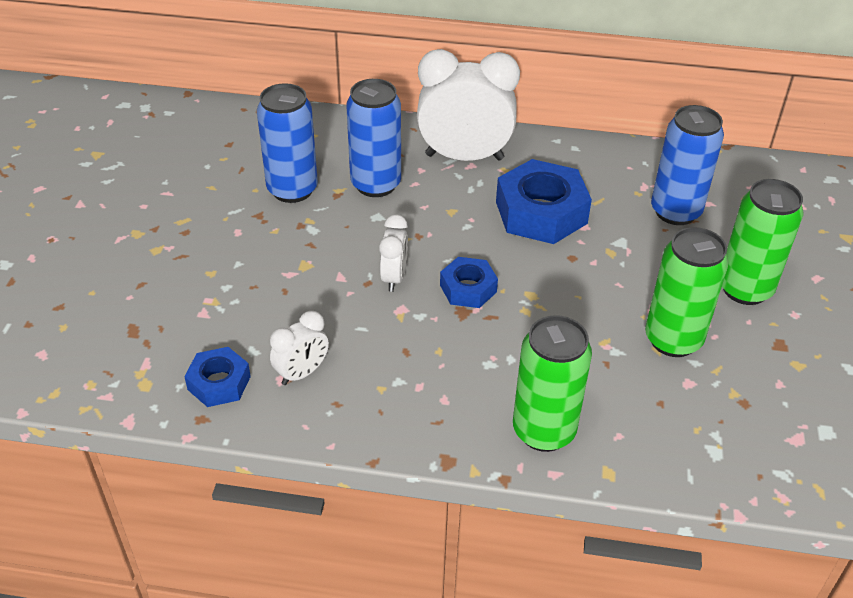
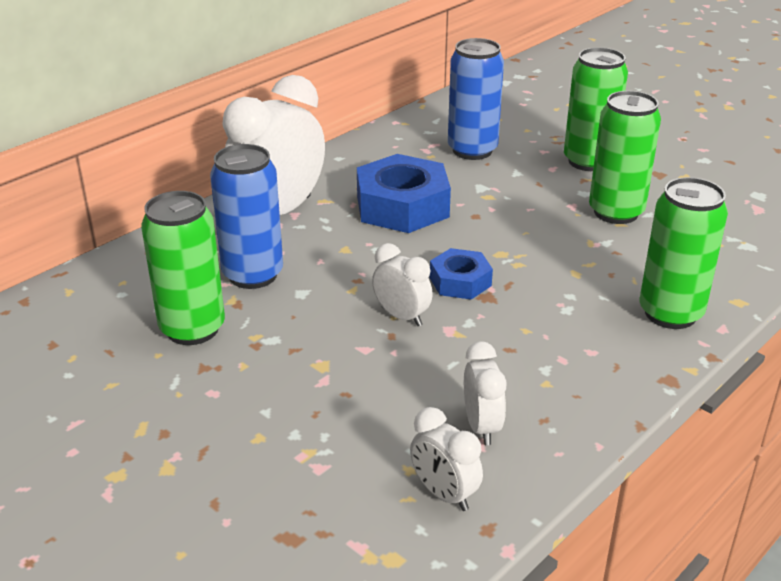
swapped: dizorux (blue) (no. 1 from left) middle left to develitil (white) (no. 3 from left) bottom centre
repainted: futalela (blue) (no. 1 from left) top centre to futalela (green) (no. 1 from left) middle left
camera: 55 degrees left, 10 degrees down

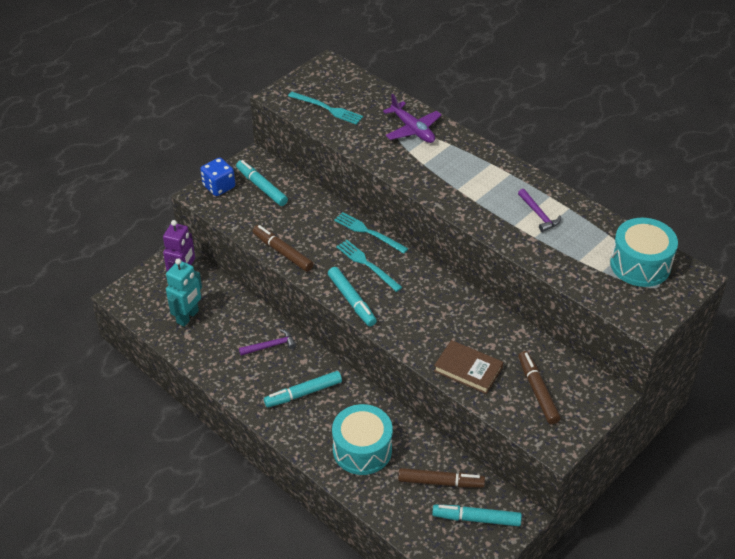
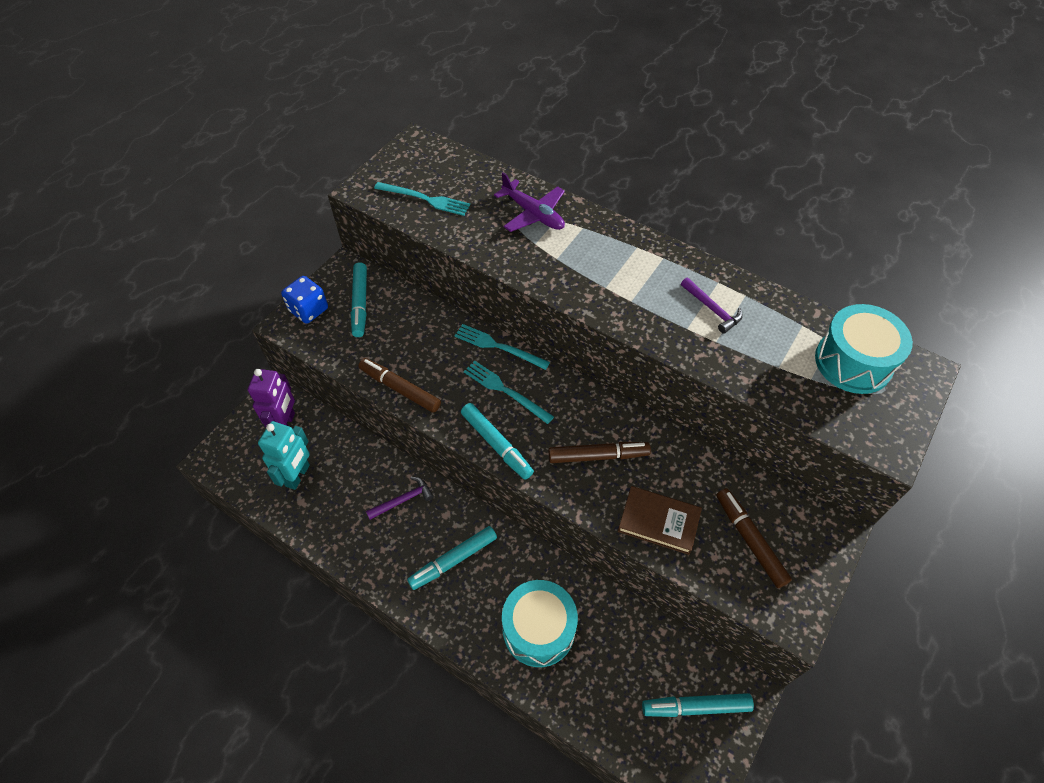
shifted: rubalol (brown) (no. 2 from left) bottom centre to centre
rotated: rubalol (turquoise) (no. 1 from left) top centre = centre 135 degrees counterclockwise
camera: 10 degrees left, 10 degrees up

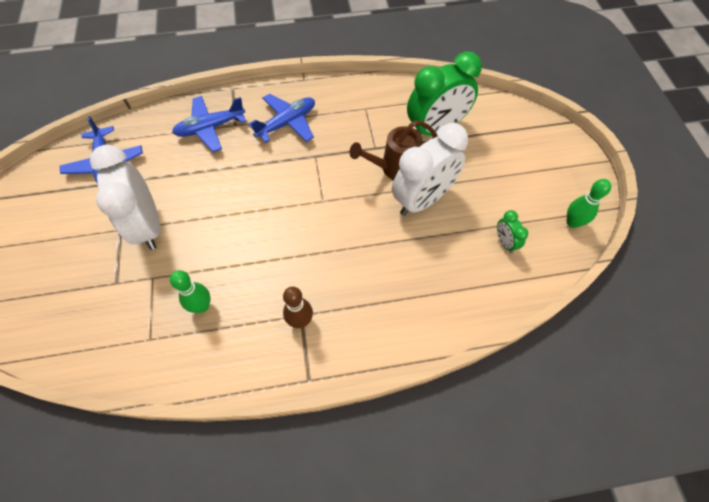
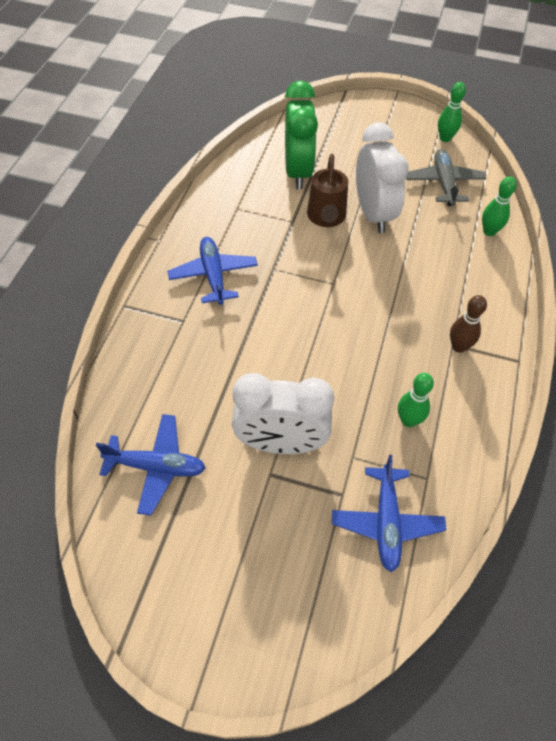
new: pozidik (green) (no. 3 from left) top right
shifted: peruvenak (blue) (no. 2 from left in the first image) top left to peruvenak (blue) (no. 3 from left) bottom right
swapped: develitil (green) (no. 2 from left) middle right to peruvenak (grey) top right
camera: 65 degrees left, 5 degrees down

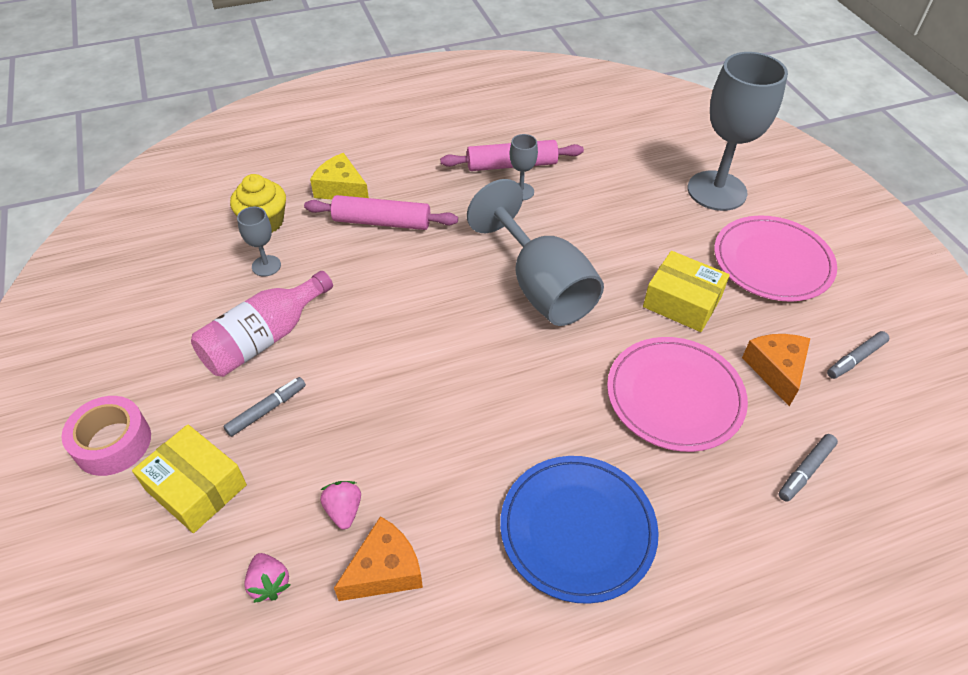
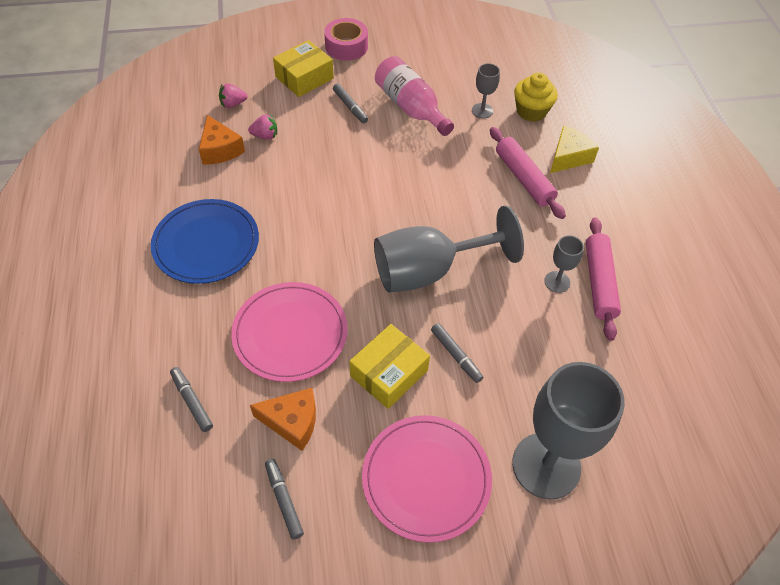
new: rubalol (grey) (no. 4 from left) centre
rotated: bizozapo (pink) (no. 1 from left) top centre = top right 45 degrees counterclockwise
camera: 100 degrees right, 5 degrees up

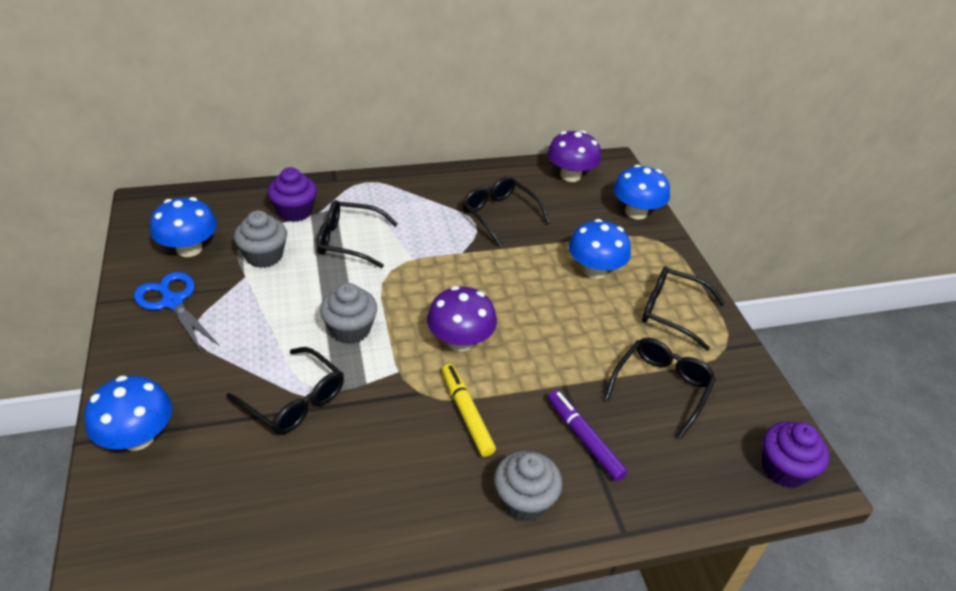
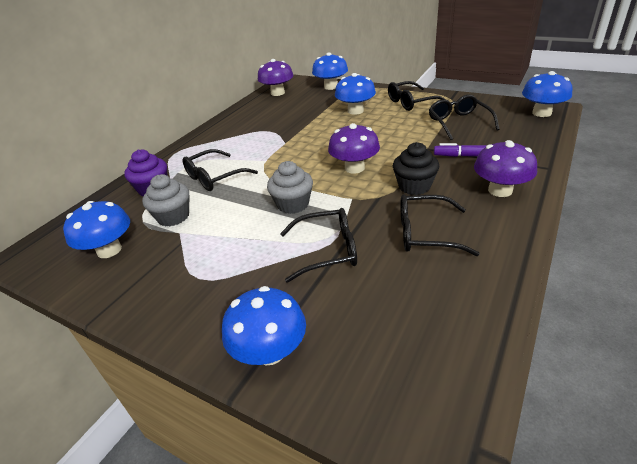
gone: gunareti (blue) middle left
shifted: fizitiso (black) (no. 3 from left in the first image) centre to fizitiso (black) (no. 4 from left) middle right
swapped: rubalol (yellow) bottom centre to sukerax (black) centre; sukerax (purple) (no. 2 from left) bottom right to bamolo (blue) (no. 5 from left) top right; sukerax (grey) (no. 3 from left) bottom centre to bamolo (purple) (no. 3 from left) middle right
camera: 40 degrees left, 5 degrees down

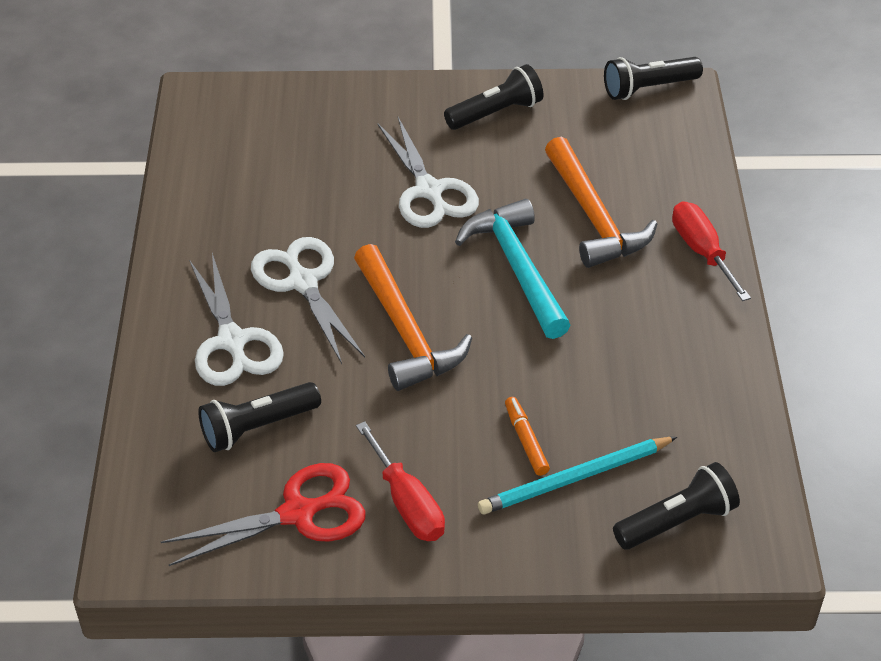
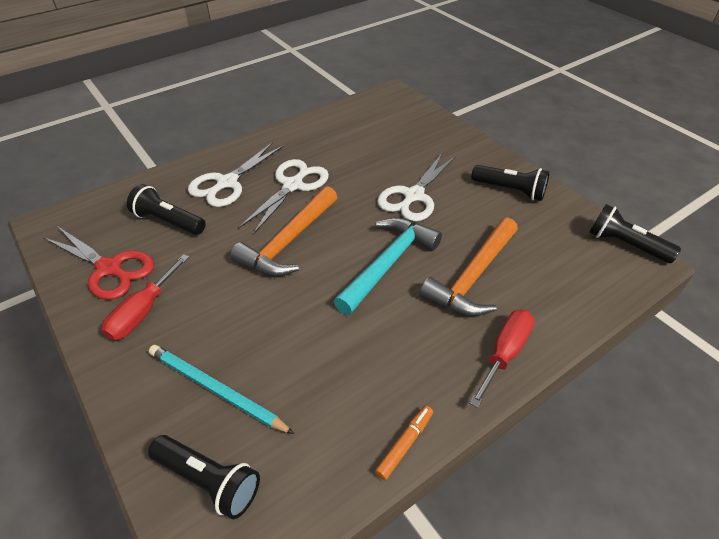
shifted: rubalol (orange) centre to bottom centre
camera: 55 degrees right, 0 degrees up

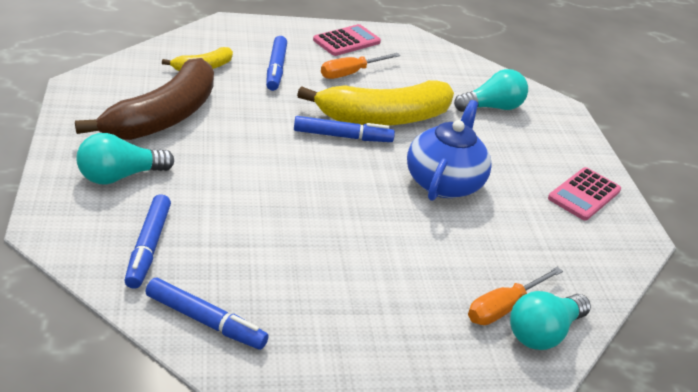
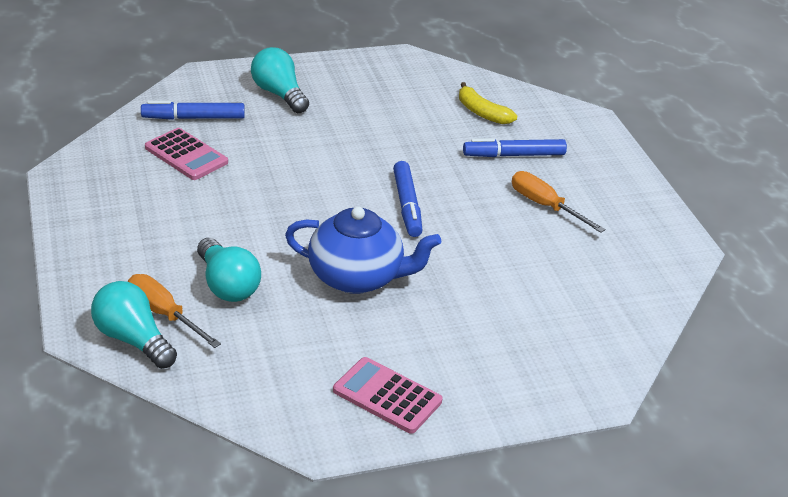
gone: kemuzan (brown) top left; kemuzan (yellow) (no. 2 from left) top centre; rubalol (blue) (no. 2 from left) bottom left
shifted: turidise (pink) (no. 1 from left) top centre to top left; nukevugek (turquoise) (no. 2 from left) top right to middle left
camera: 85 degrees right, 0 degrees up

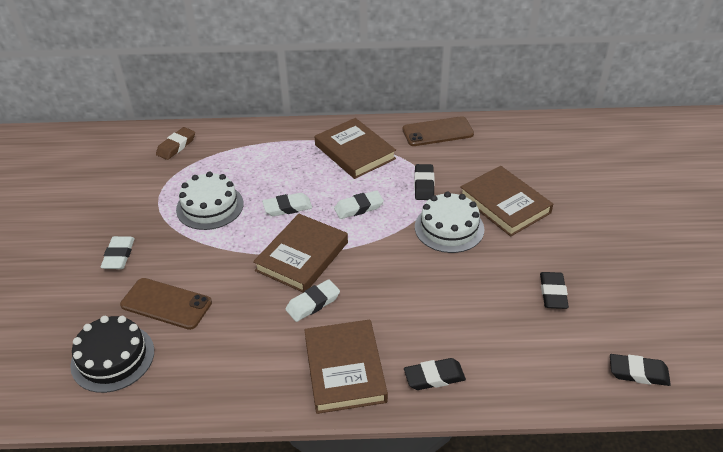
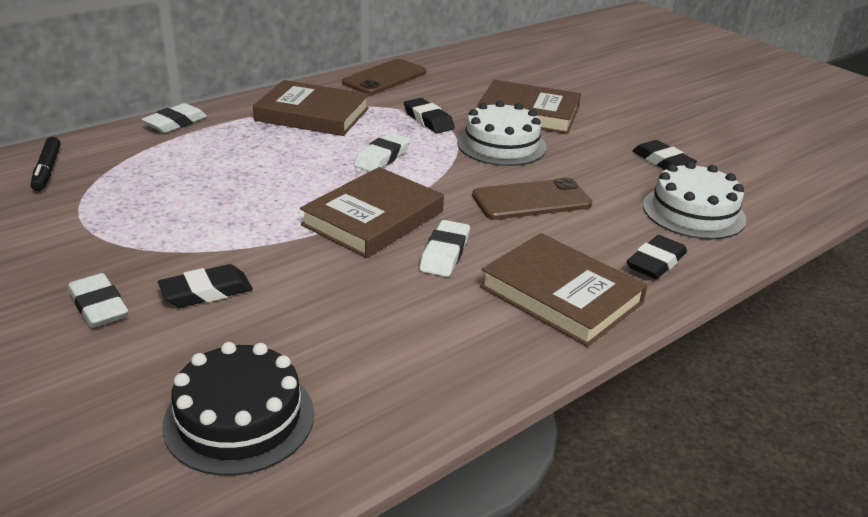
shifted: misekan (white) (no. 1 from left in the first image) middle left to misekan (white) (no. 2 from left) middle right; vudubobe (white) (no. 2 from left) centre to top left; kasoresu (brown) (no. 1 from left in the first image) bottom left to kasoresu (brown) (no. 2 from left) centre; vudubobe (black) (no. 4 from left in the first image) bottom right to vudubobe (black) (no. 1 from left) middle left
swapped: vudubobe (brown) top left to rubalol (black) top left
rotated: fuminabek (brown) (no. 1 from left in the first image) centre = centre 45 degrees clockwise
camera: 40 degrees left, 10 degrees down

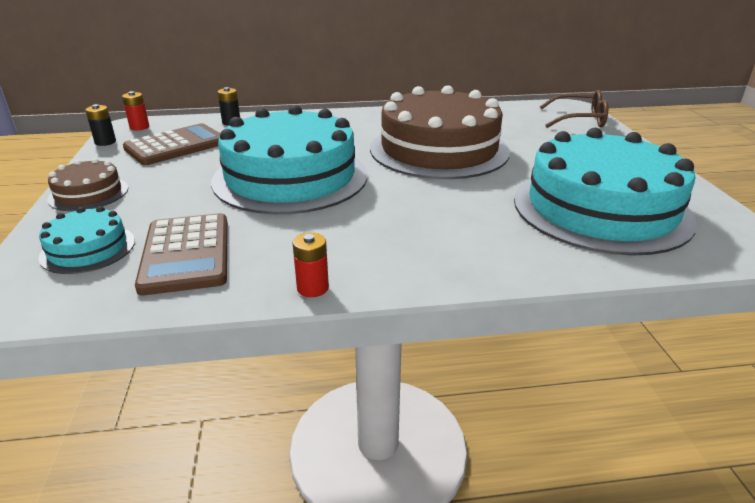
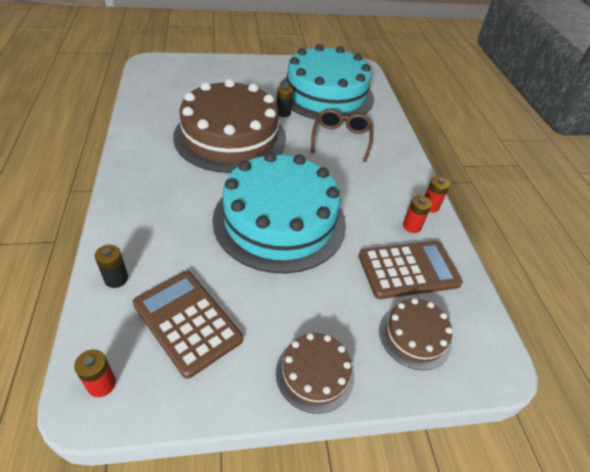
new: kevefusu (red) (no. 2 from left) middle right
shifted: fizitiso (brown) top right to top centre; kevefusu (black) (no. 1 from left in the first image) top left to kevefusu (black) (no. 2 from left) top centre
repainted: misekan (turquoise) (no. 1 from left) middle left to misekan (brown) (no. 3 from left) bottom right
camera: 95 degrees left, 15 degrees up

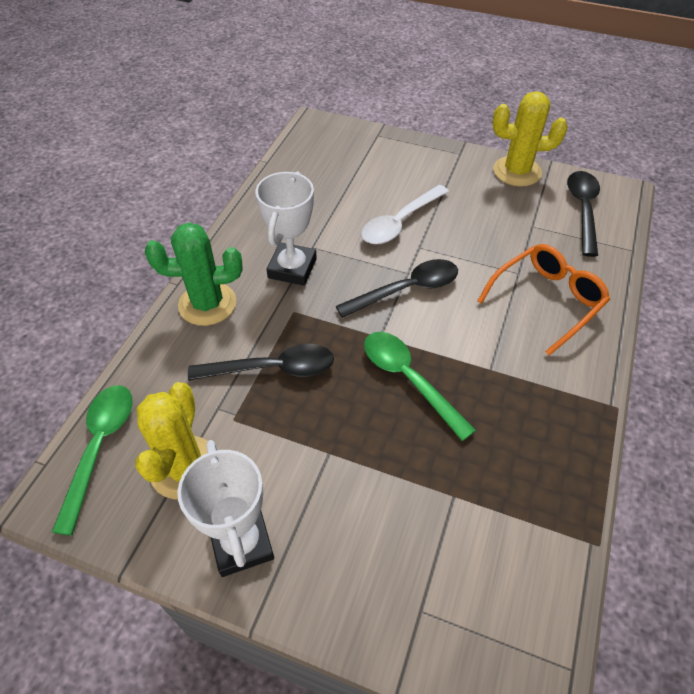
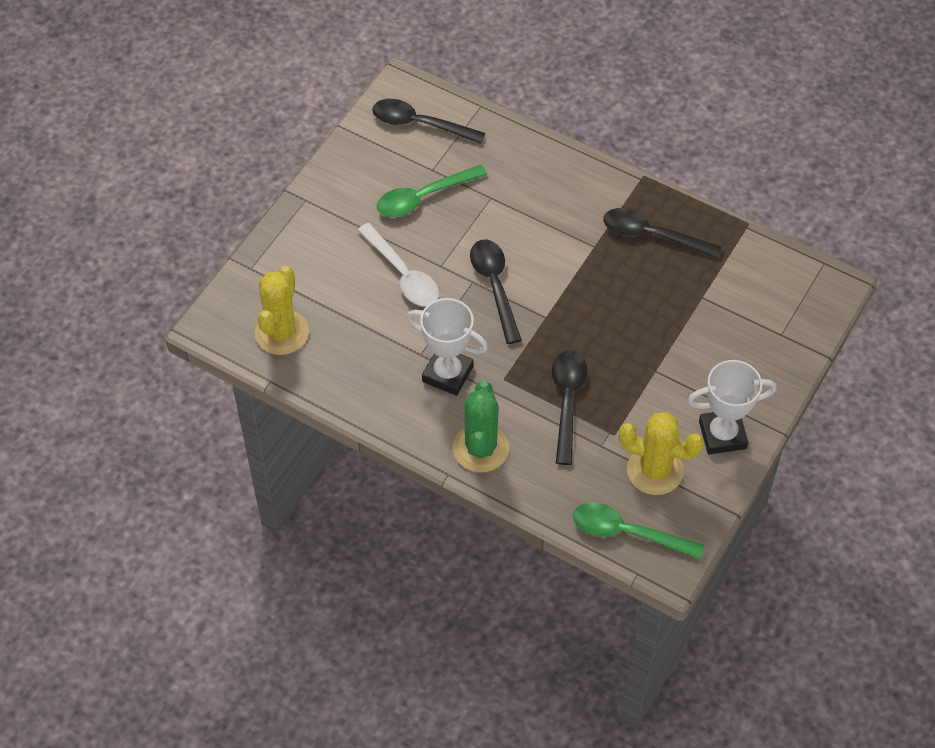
gone: fizitiso (orange) middle right
new: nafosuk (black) (no. 4 from left) top right
shifted: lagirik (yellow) (no. 2 from left in the first image) top right to lagirik (yellow) (no. 1 from left) middle left; nafosuk (green) (no. 2 from left in the first image) centre to nafosuk (green) (no. 1 from left) top centre
camera: 80 degrees left, 5 degrees up

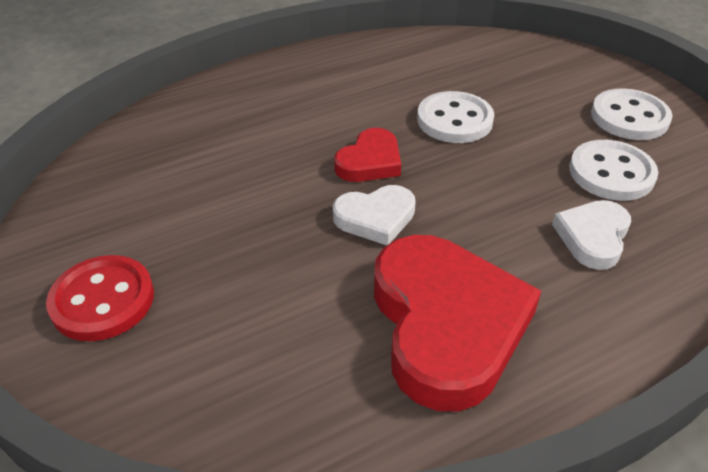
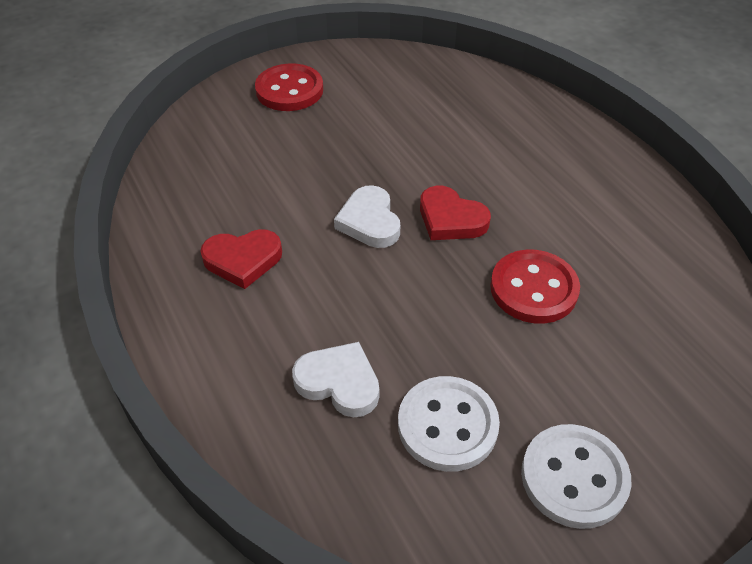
repainted: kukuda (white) (no. 1 from left) top centre to kukuda (red) (no. 2 from left) middle right
scaled: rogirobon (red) (no. 2 from left in the first image) bottom centre = middle left x0.51
camera: 90 degrees right, 5 degrees up

